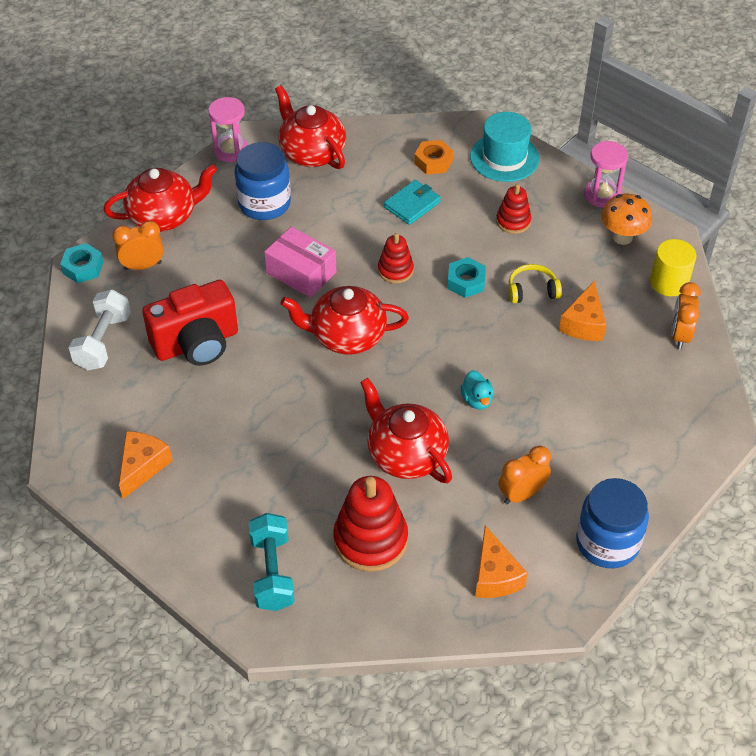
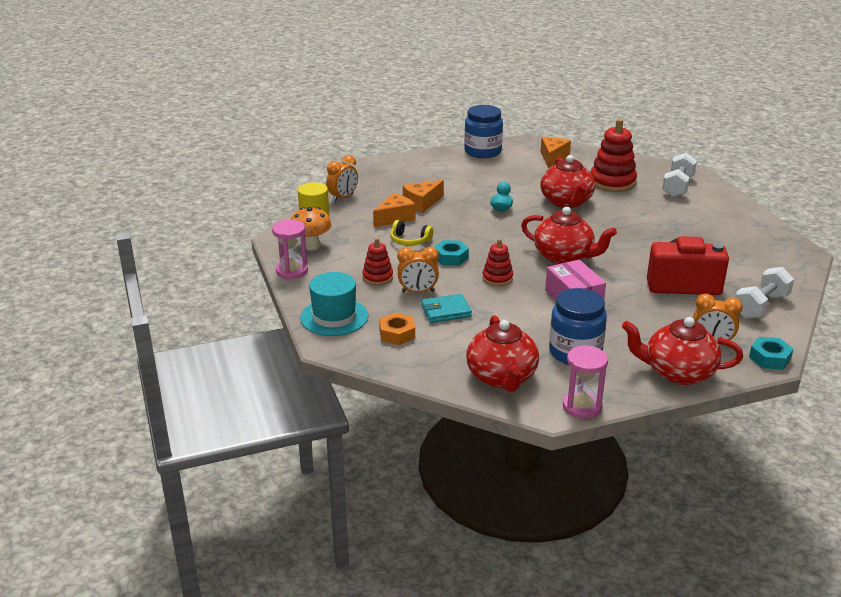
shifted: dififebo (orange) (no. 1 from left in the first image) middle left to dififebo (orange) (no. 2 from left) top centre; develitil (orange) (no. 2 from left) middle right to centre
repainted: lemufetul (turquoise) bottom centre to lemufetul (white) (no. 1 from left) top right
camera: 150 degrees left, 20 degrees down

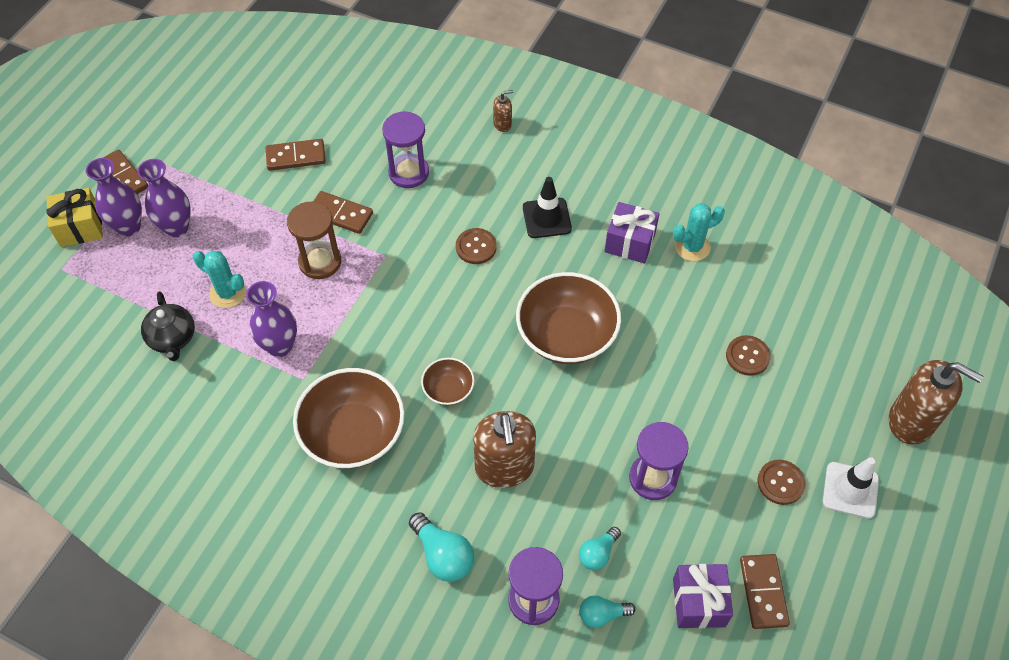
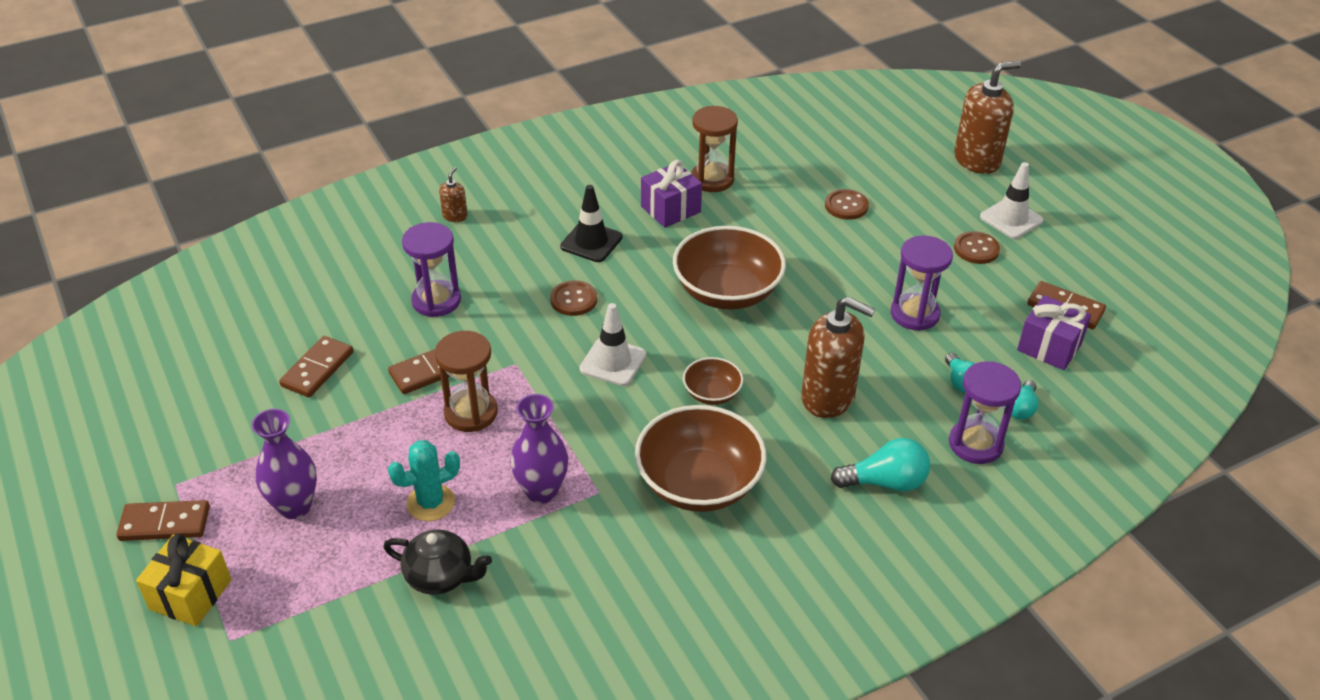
gone: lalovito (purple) (no. 1 from left) top left
new: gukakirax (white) (no. 1 from left) centre
swapped: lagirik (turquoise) (no. 2 from left) middle right to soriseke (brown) (no. 2 from left) top centre
camera: 55 degrees left, 15 degrees down

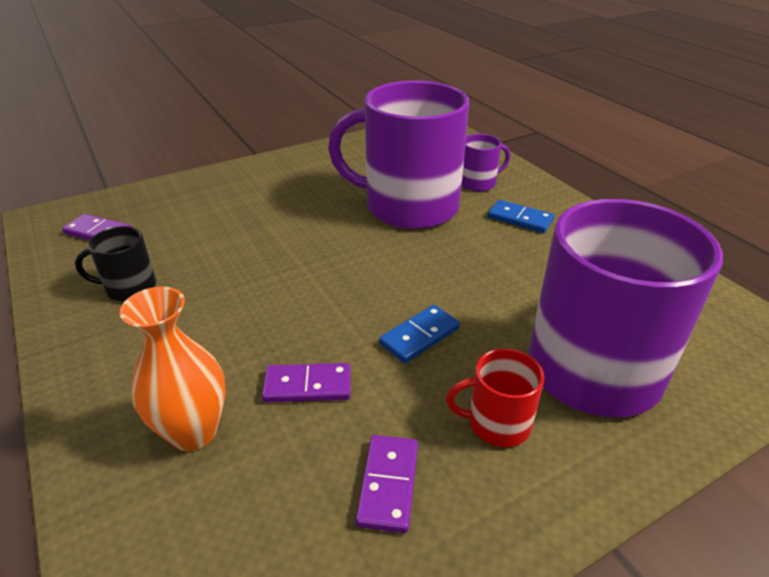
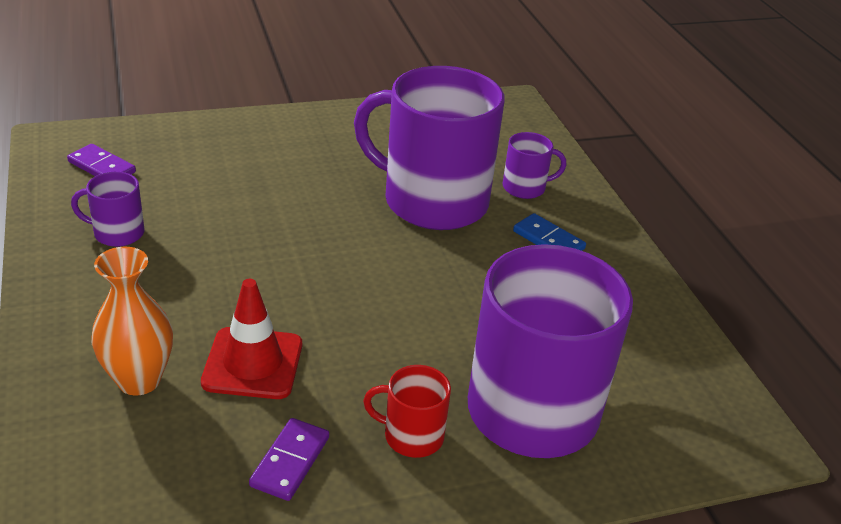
gone: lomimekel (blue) (no. 1 from left) centre
swapped: lomimekel (purple) (no. 2 from left) centre to gukakirax (red) middle left
repainted: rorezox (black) middle left to rorezox (purple) (no. 1 from left) middle left
camera: 10 degrees right, 0 degrees up

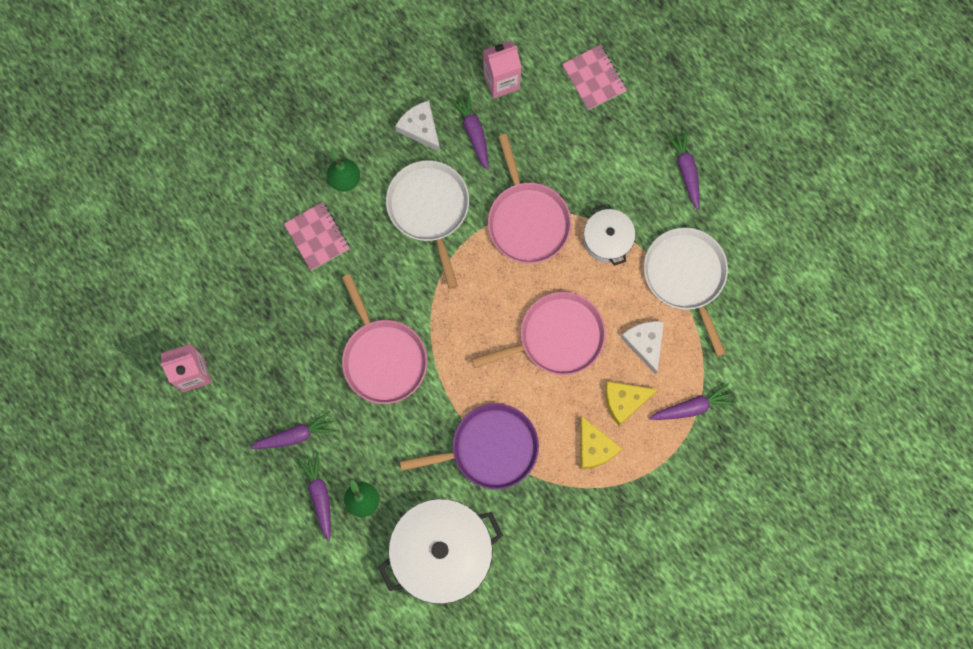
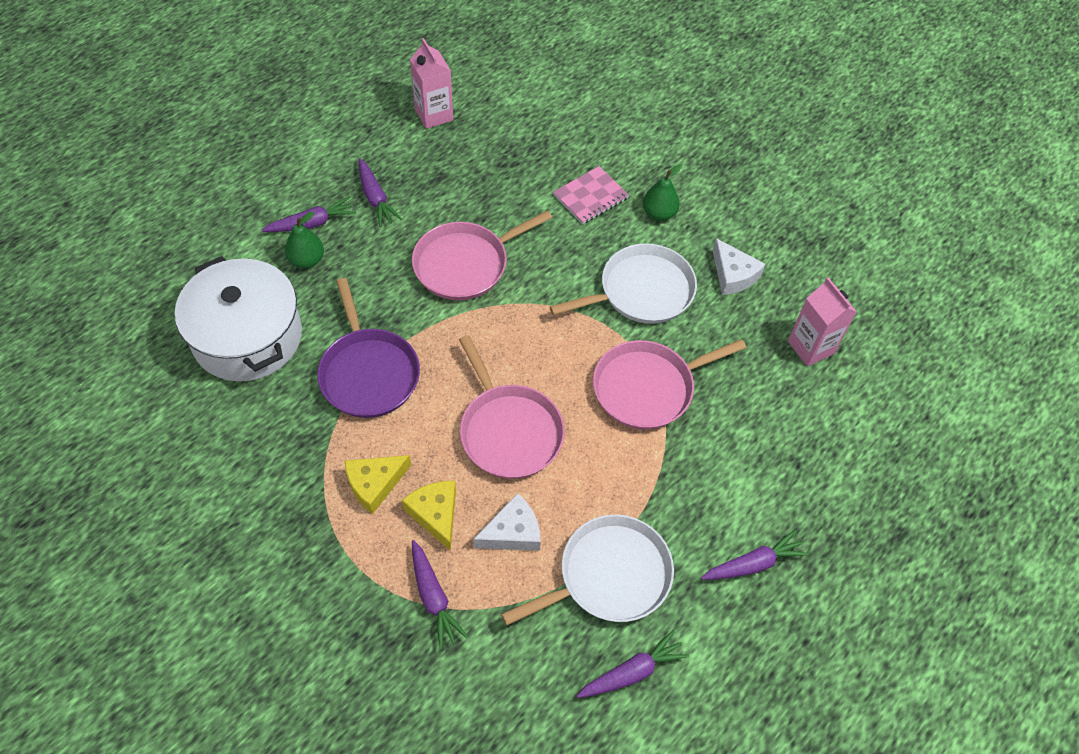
gone: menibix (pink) (no. 2 from left) top centre; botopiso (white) (no. 2 from left) centre
shifted: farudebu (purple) (no. 3 from left in the first image) top centre to farudebu (purple) (no. 4 from left) bottom centre
rotated: dififebo (white) (no. 1 from left in the first image) top centre = middle right 105 degrees clockwise
camera: 80 degrees right, 20 degrees down

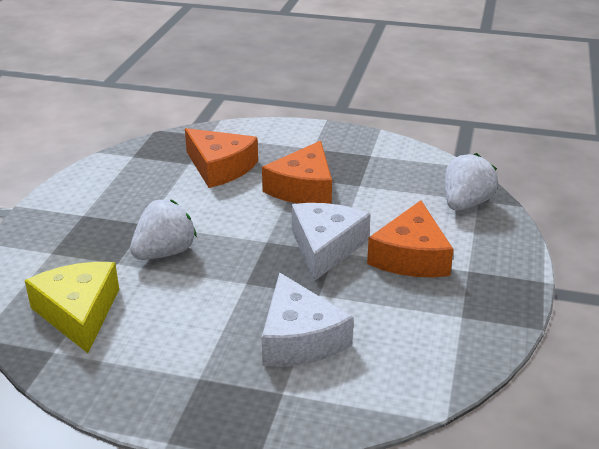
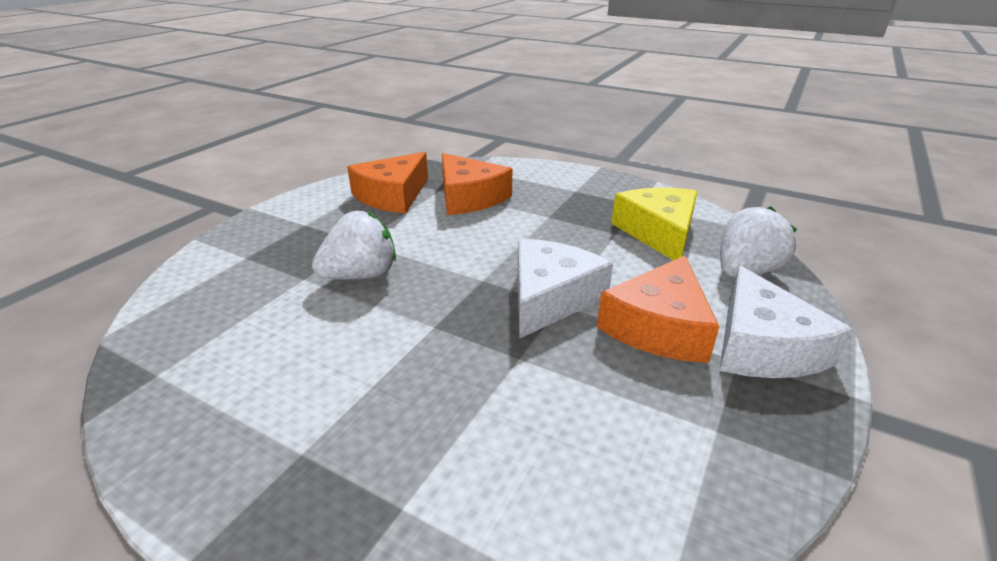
shifted: dififebo (orange) (no. 2 from left in the first image) centre to dififebo (orange) (no. 1 from left) top centre; dififebo (yellow) bottom left to centre; dififebo (white) (no. 1 from left in the first image) bottom centre to dififebo (white) (no. 2 from left) middle right
camera: 15 degrees right, 0 degrees up

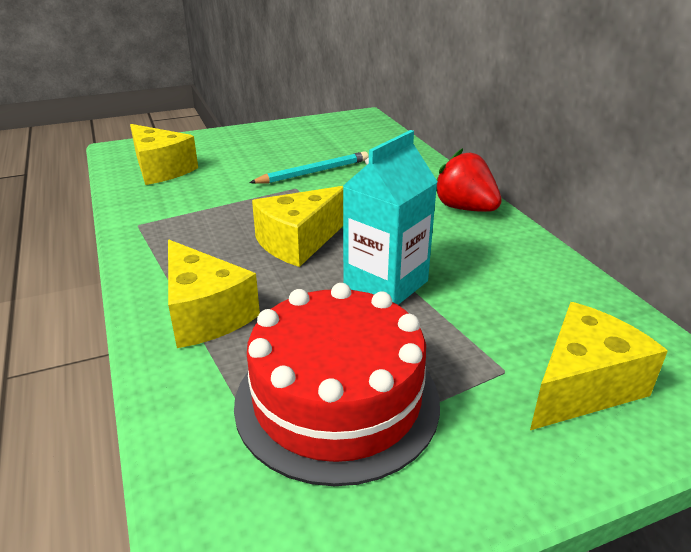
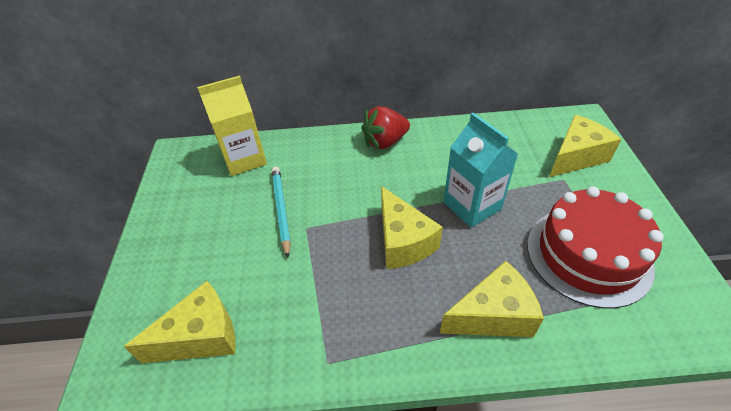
new: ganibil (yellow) top left
rotated: dififebo (yellow) (no. 4 from left) middle right = middle right 75 degrees clockwise
camera: 70 degrees left, 15 degrees up

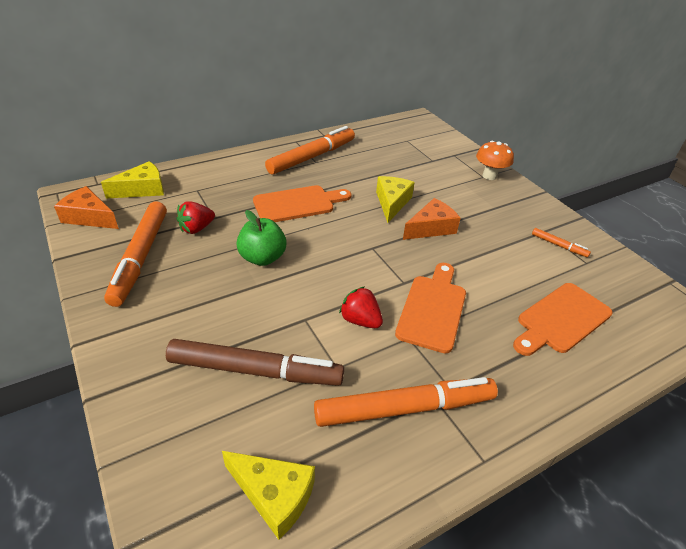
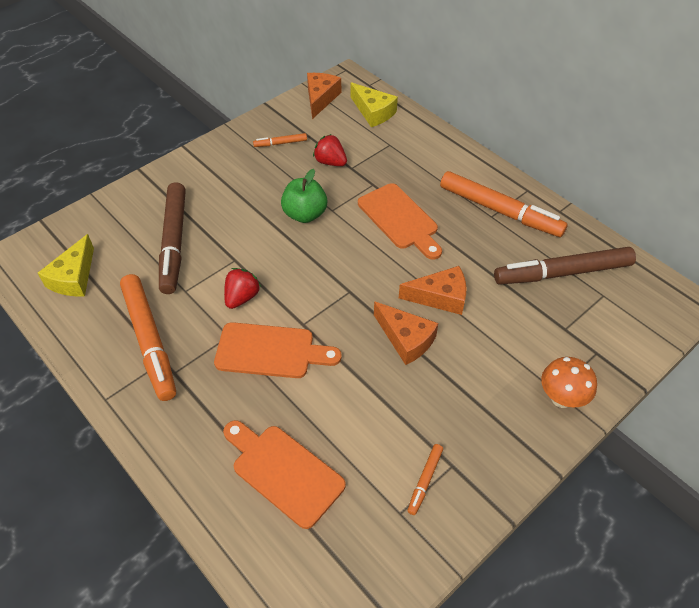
new: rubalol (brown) (no. 2 from left) middle right
repainted: dififebo (yellow) (no. 3 from left) centre to dififebo (orange) (no. 3 from left) centre
scaled: rubalol (orange) (no. 1 from left in the first image) middle left = top centre x0.44
camera: 80 degrees right, 10 degrees up

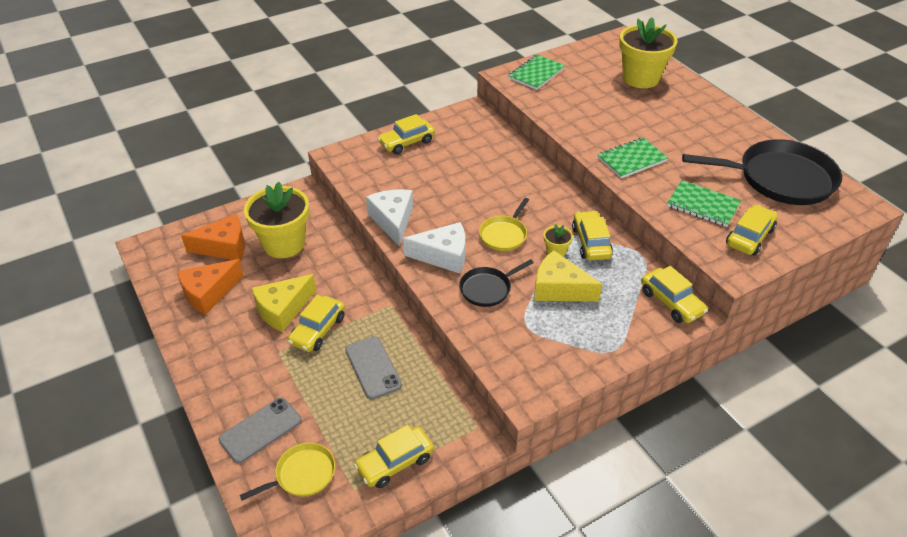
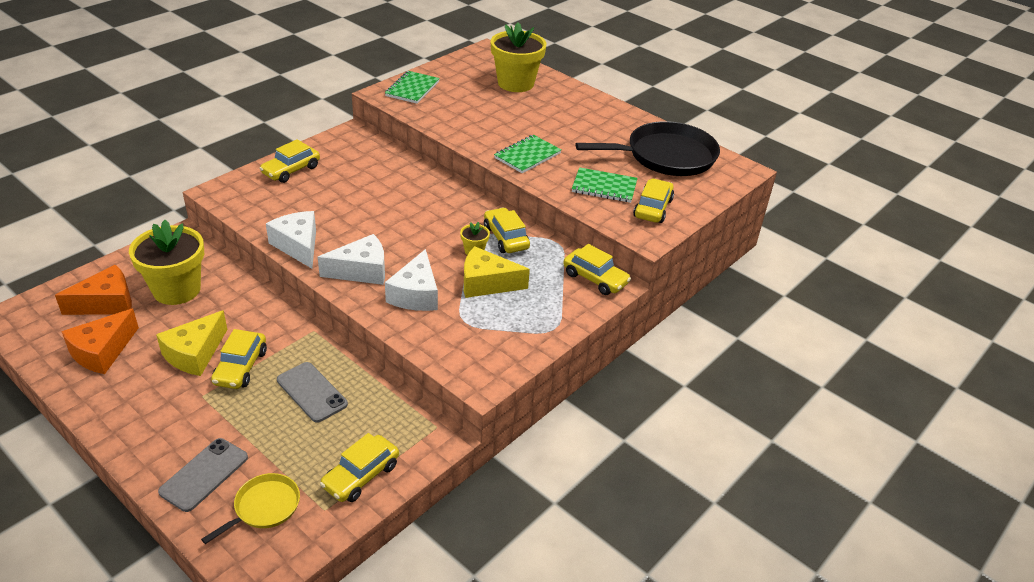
gone: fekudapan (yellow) (no. 2 from left) centre
swapped: fekudapan (black) (no. 1 from left) centre to dififebo (white) (no. 3 from left) centre
camera: 20 degrees left, 5 degrees down

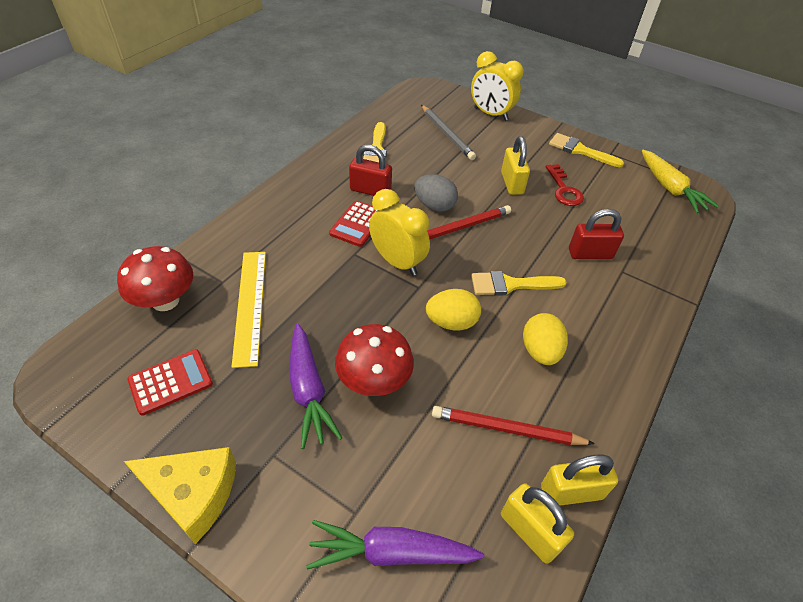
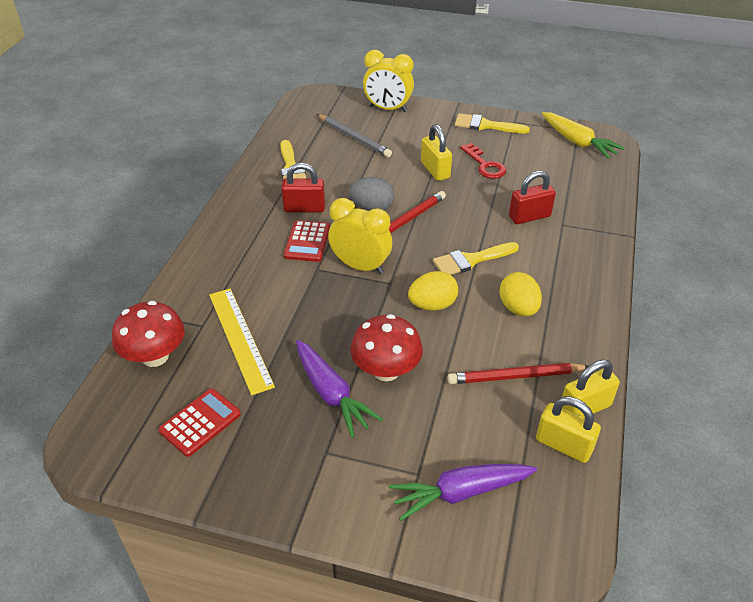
gone: dififebo (yellow) bottom left
camera: 15 degrees left, 5 degrees down

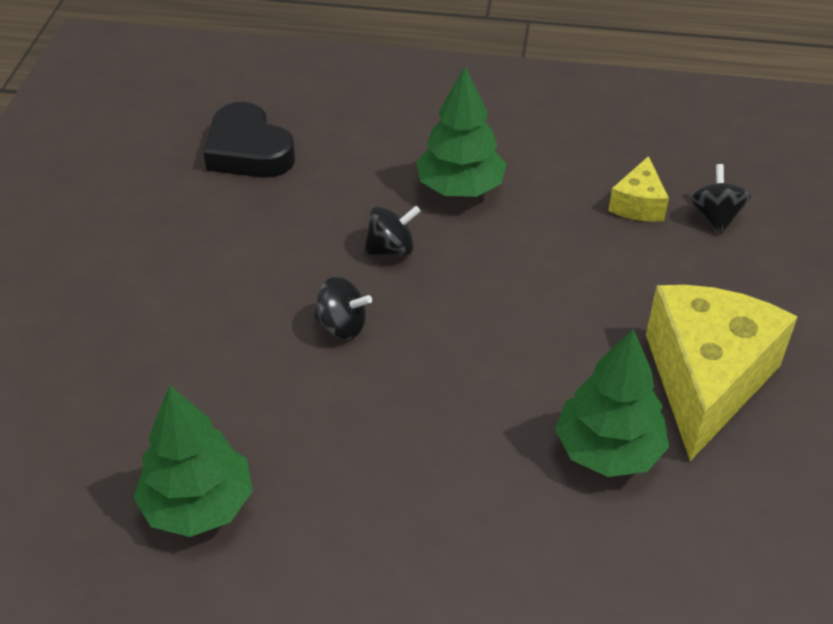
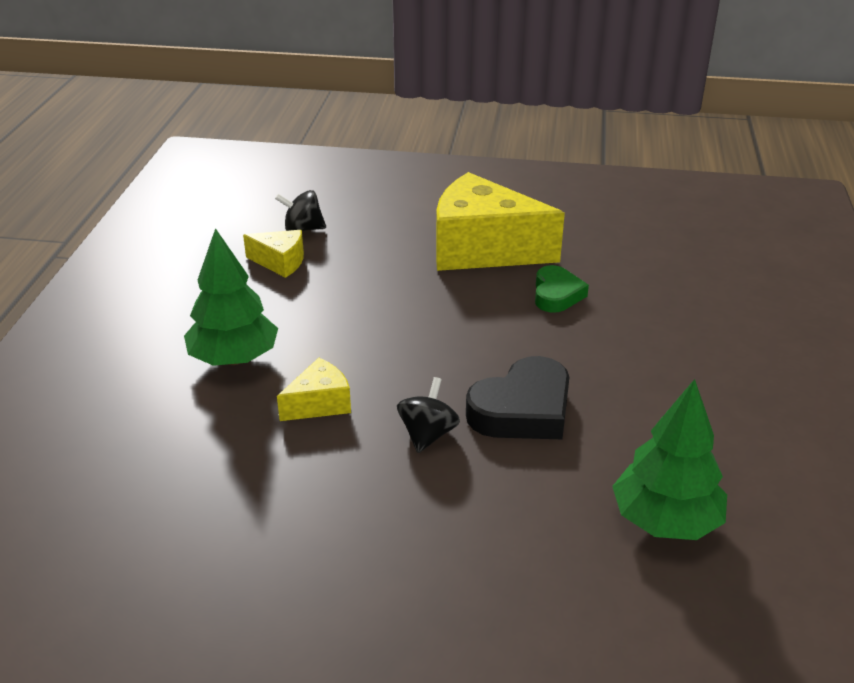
shifted: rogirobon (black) top left to centre
swapped: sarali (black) (no. 2 from left) centre to dififebo (yellow) (no. 2 from left) centre; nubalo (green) (no. 3 from left) middle right to rogirobon (green) centre
camera: 90 degrees left, 10 degrees down

